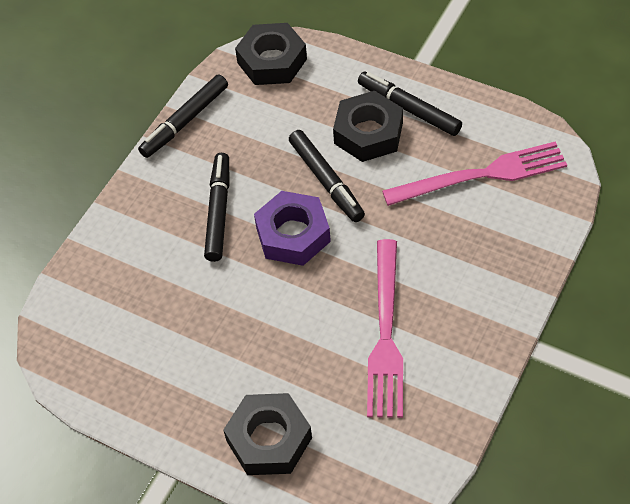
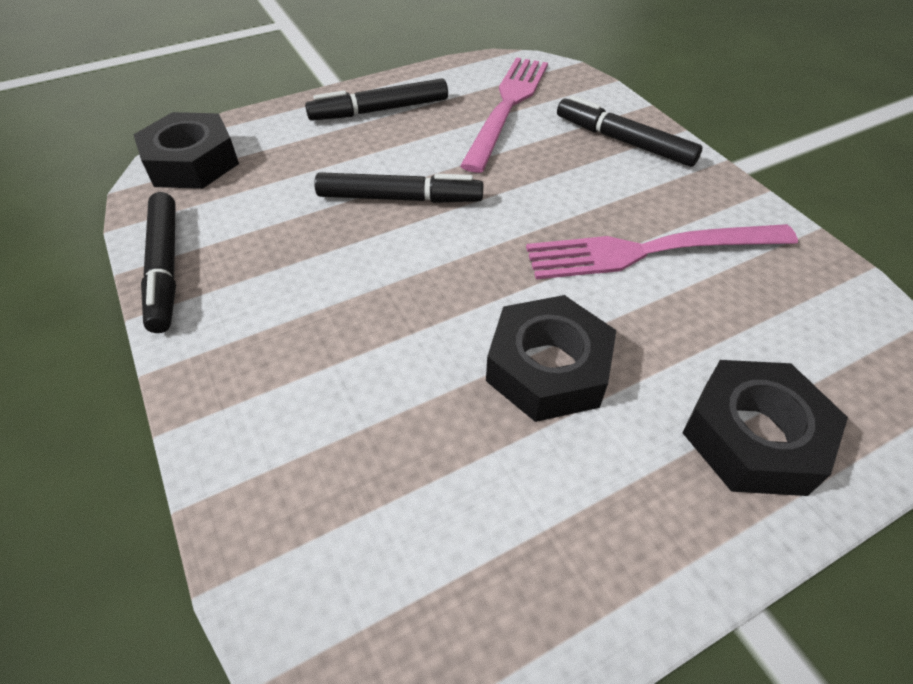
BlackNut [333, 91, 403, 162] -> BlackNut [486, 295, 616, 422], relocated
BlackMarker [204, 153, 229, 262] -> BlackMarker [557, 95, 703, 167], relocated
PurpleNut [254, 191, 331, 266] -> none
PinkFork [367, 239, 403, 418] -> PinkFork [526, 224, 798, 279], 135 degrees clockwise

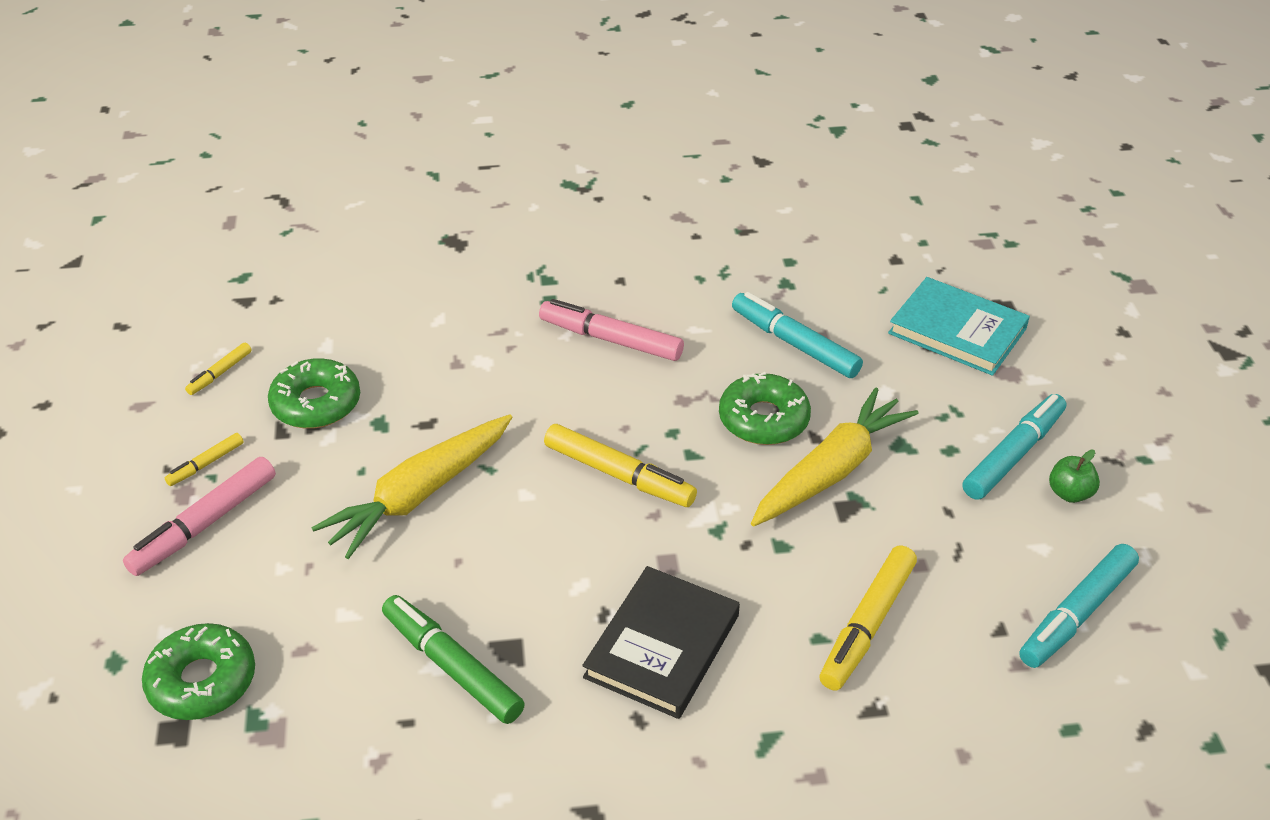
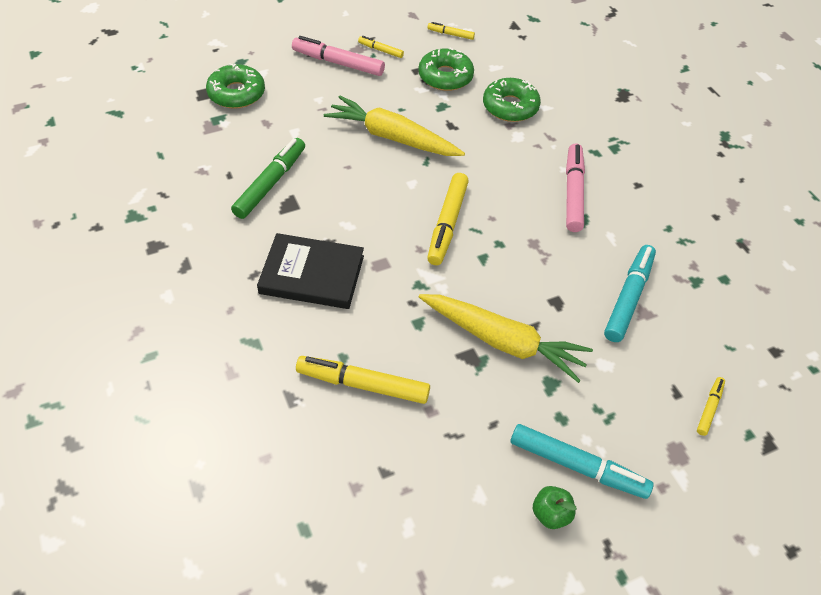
TurquoiseBook [888, 277, 1030, 376] -> YellowMarker [697, 377, 725, 436]
GreenDonut [719, 372, 811, 445] -> GreenDonut [483, 78, 541, 122], relocated
TurquoiseMarker [1019, 544, 1139, 668] -> none

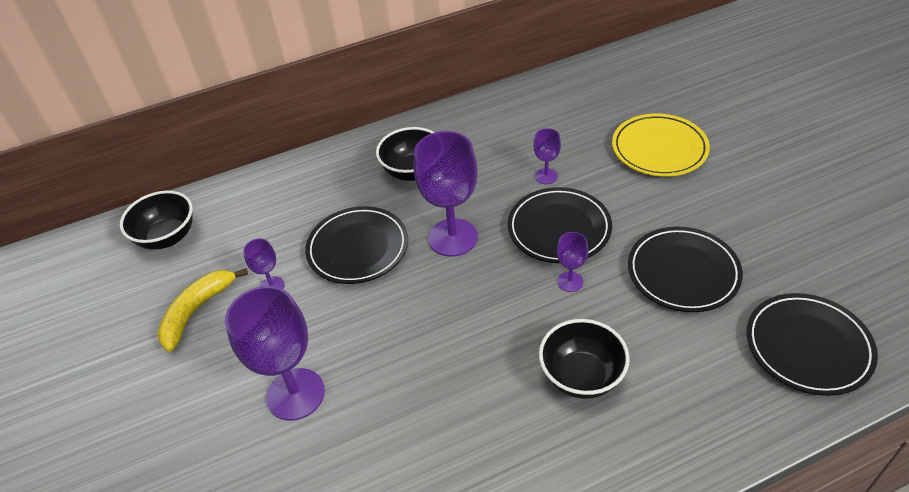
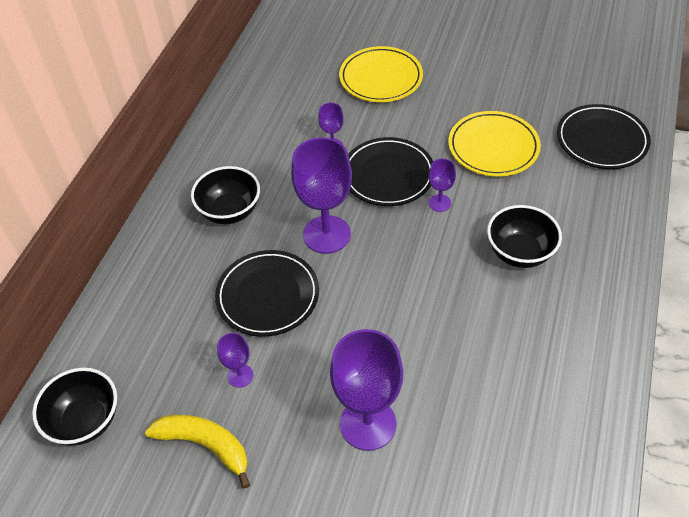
BlackPlate [628, 227, 743, 312] -> YellowPlate [448, 111, 541, 177]
YellowBanana [158, 268, 248, 352] -> YellowBanana [145, 415, 250, 489], 135 degrees clockwise

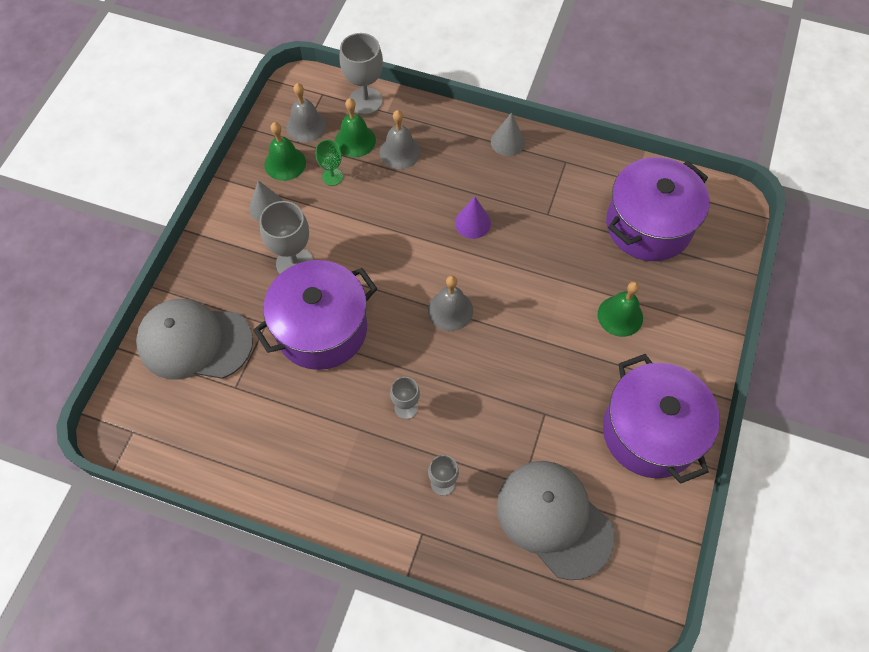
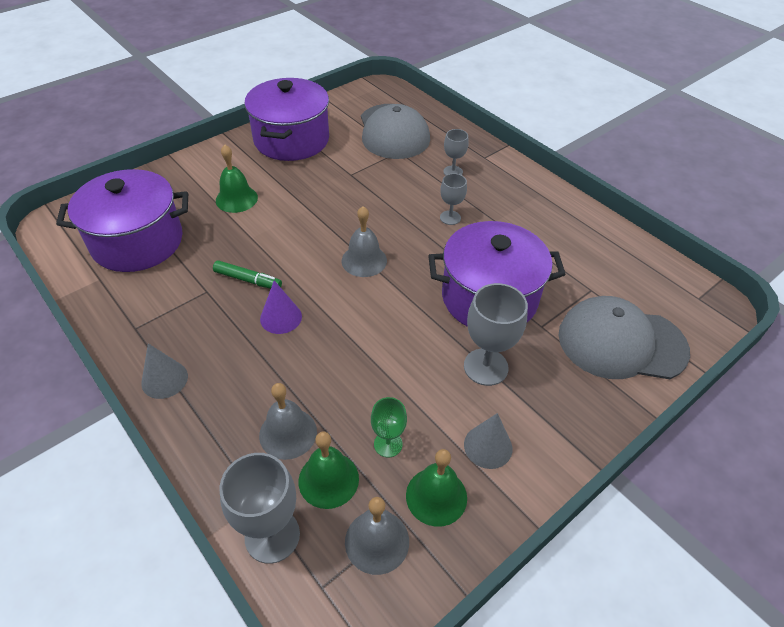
GreyCap [136, 299, 253, 380] -> GreyCap [559, 296, 690, 379], 150 degrees clockwise
none -> GreenMarker [213, 260, 282, 289]

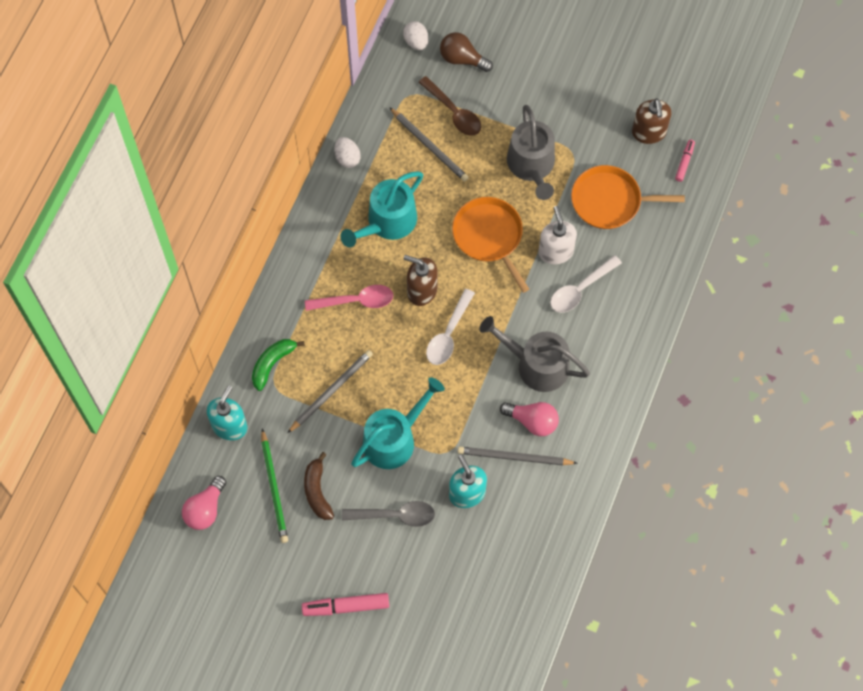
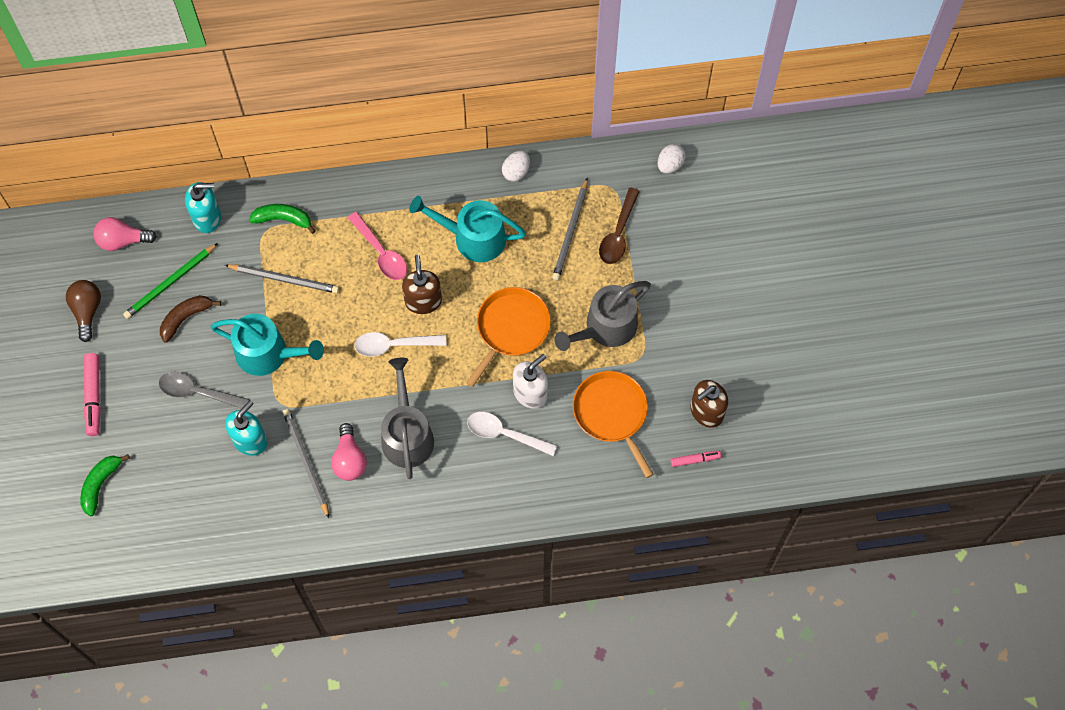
BrownLightBulb [440, 32, 493, 72] -> BrownLightBulb [66, 280, 101, 342], relocated
GreySpoon [342, 501, 435, 527] -> GreySpoon [159, 372, 250, 409], 135 degrees clockwise
PinkMarker [302, 593, 389, 616] -> PinkMarker [84, 353, 101, 436], 150 degrees counterclockwise
none -> GreenBanana [80, 454, 130, 517]

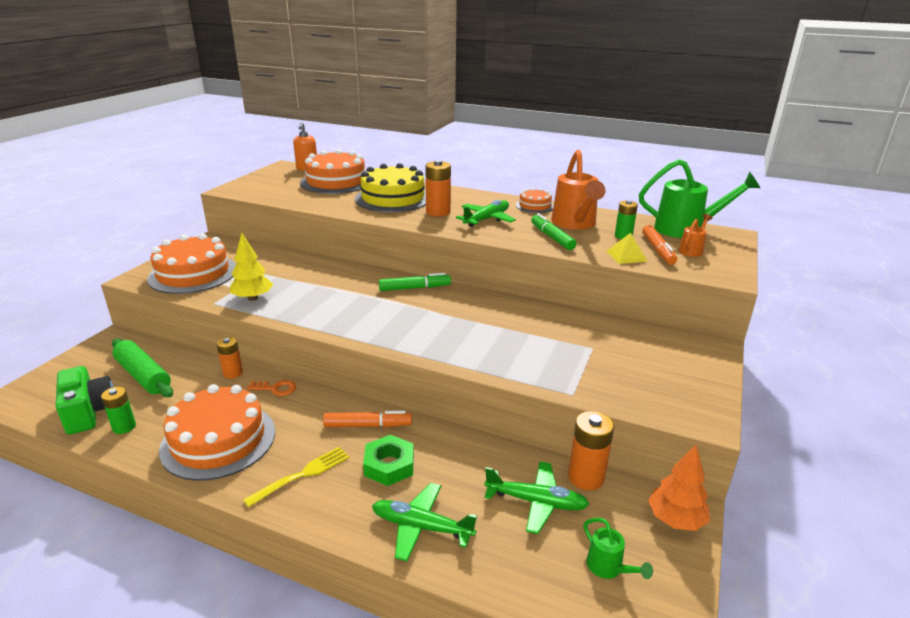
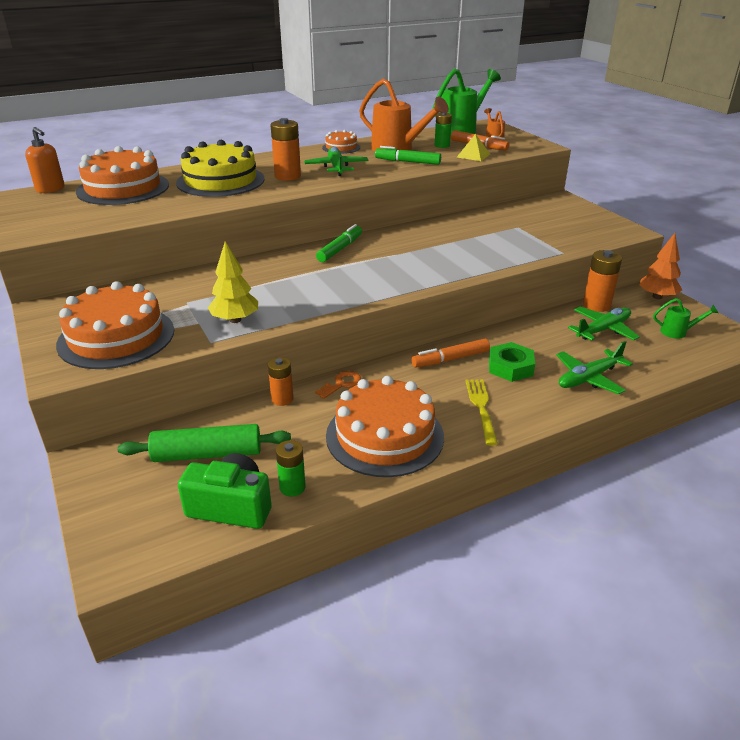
OrangeMarker [323, 410, 412, 427] -> OrangeMarker [411, 339, 490, 368], 150 degrees counterclockwise

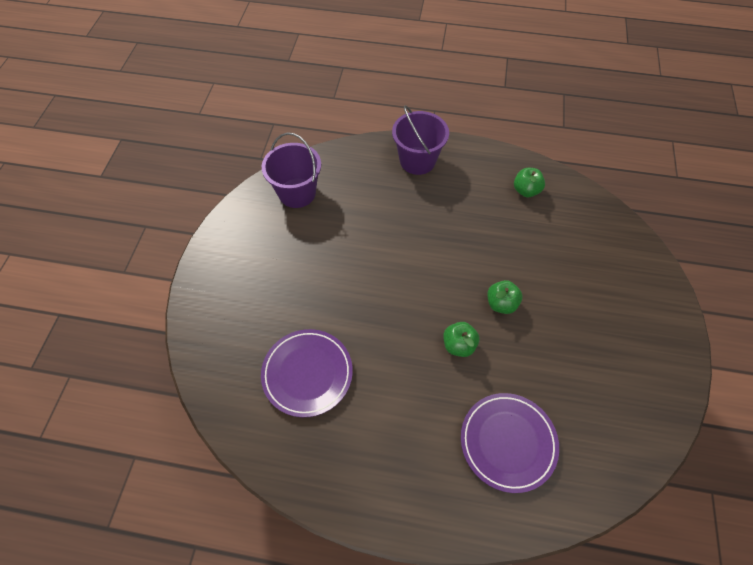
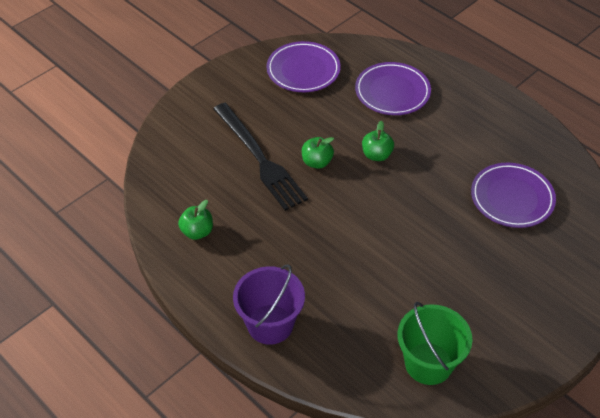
PurpleBucket [262, 133, 321, 208] -> GreenBucket [398, 302, 472, 385]
none -> PurplePlate [267, 41, 341, 92]
none -> BlackFork [213, 103, 308, 211]

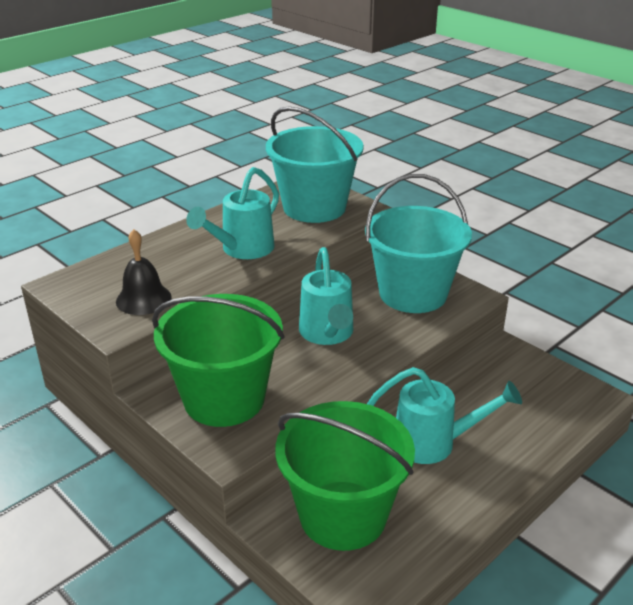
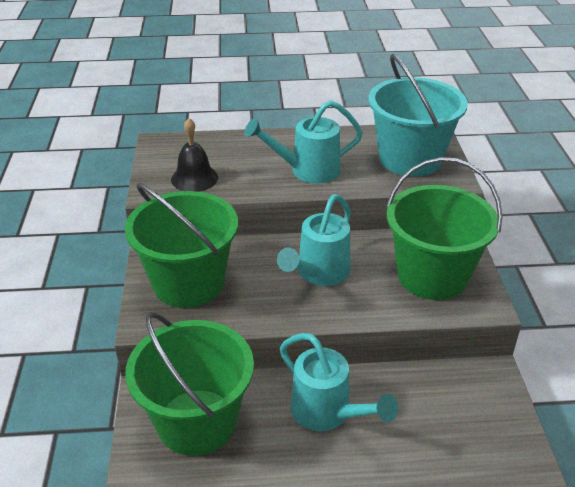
TurquoiseBucket [365, 174, 472, 313] -> GreenBucket [387, 157, 502, 300]

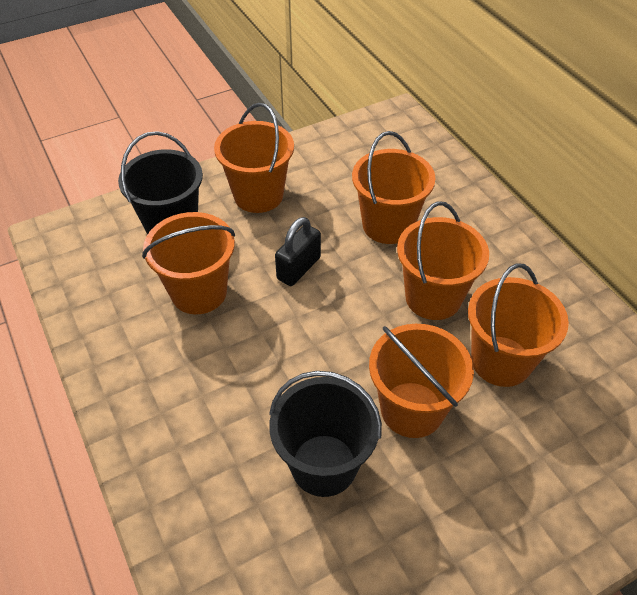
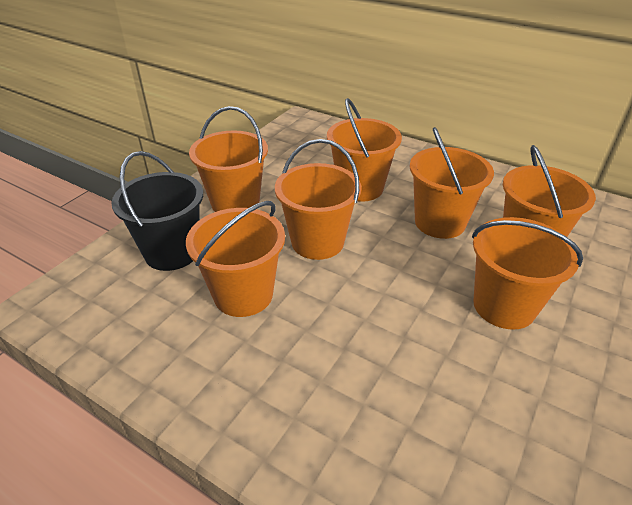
BlackPadlock [275, 217, 321, 286] -> OrangeBucket [275, 139, 361, 260]
BlackBucket [269, 371, 382, 497] -> none

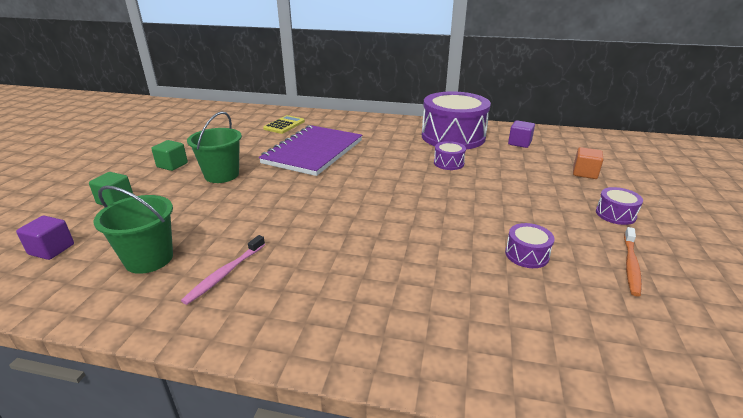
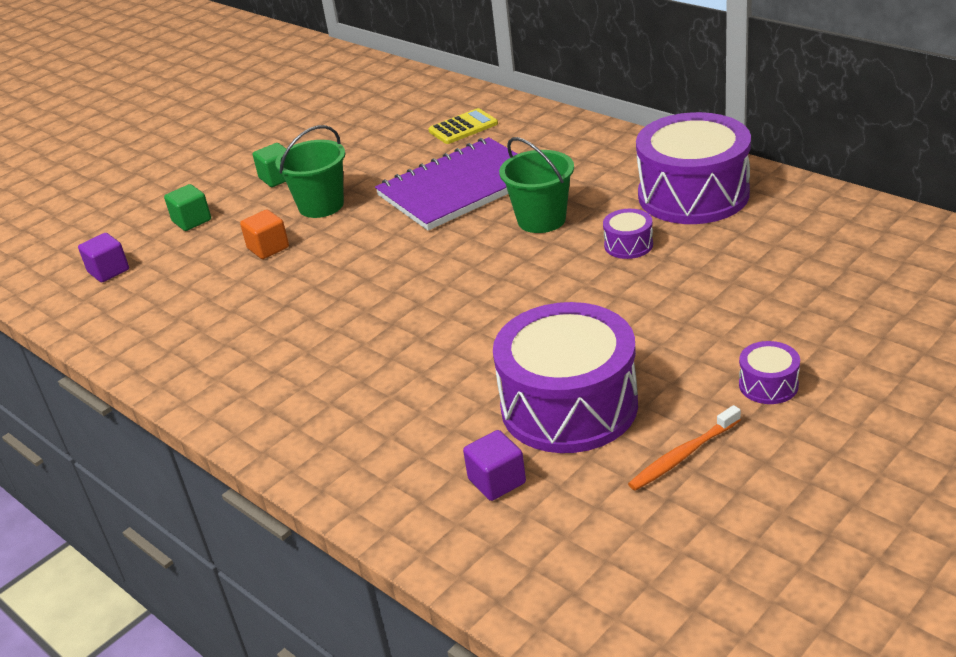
PurpleCube [508, 120, 535, 148] -> PurpleCube [463, 430, 526, 501], relocated
OrangeCube [573, 147, 603, 179] -> OrangeCube [240, 210, 289, 259], relocated
GreenBucket [93, 186, 173, 274] -> GreenBucket [499, 137, 574, 233], relocated
PurpleDrum [505, 223, 555, 268] -> PurpleDrum [493, 302, 638, 453], x2.38
PinkToothbrush [181, 235, 265, 305] -> none

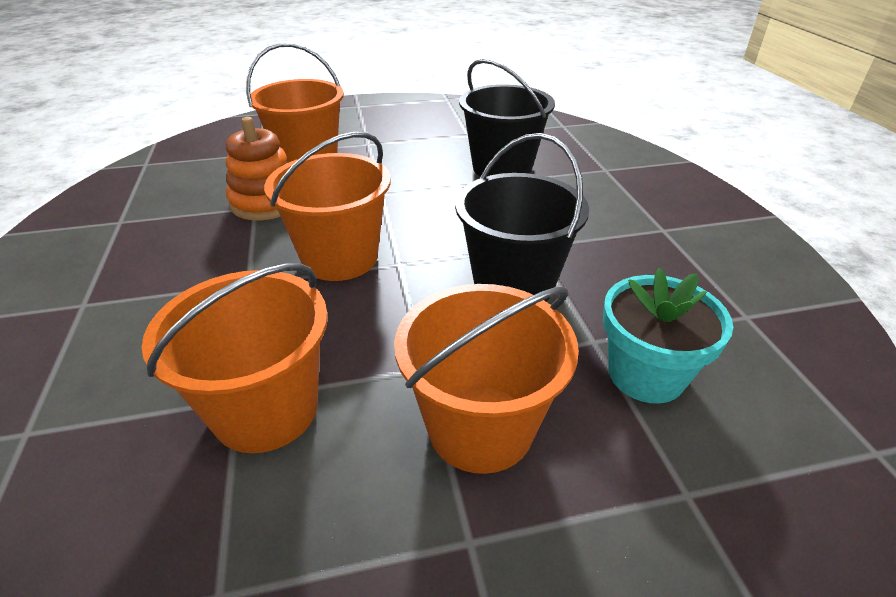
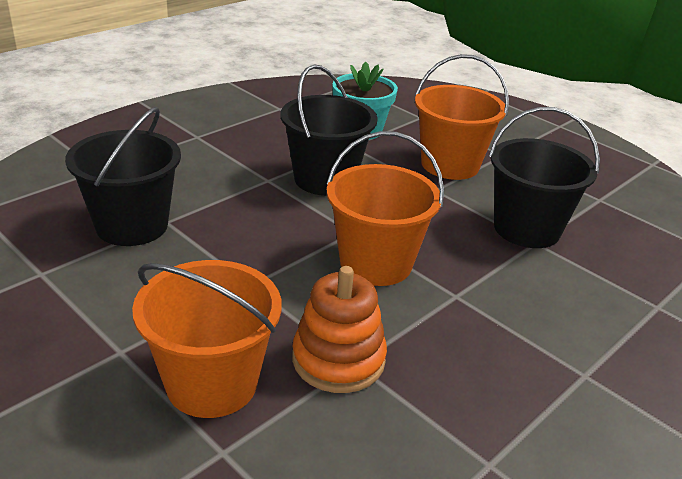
OrangeBucket [142, 263, 328, 453] -> BlackBucket [489, 107, 600, 248]

